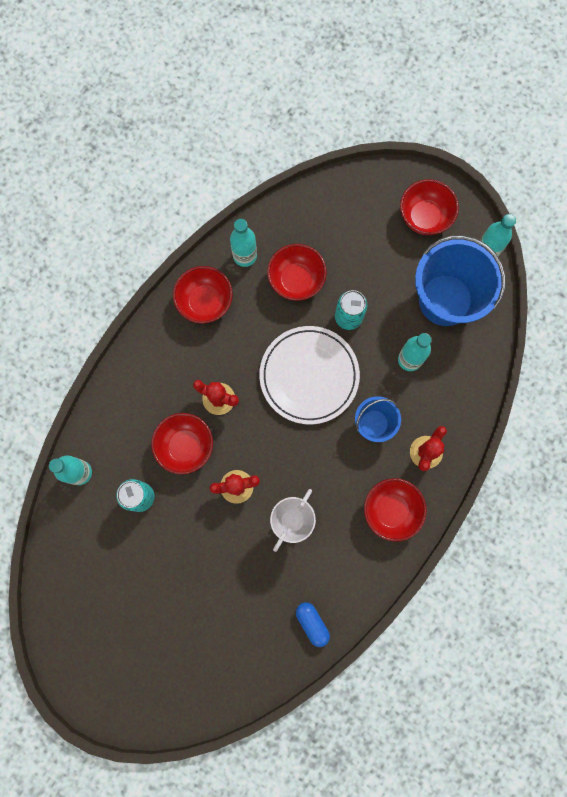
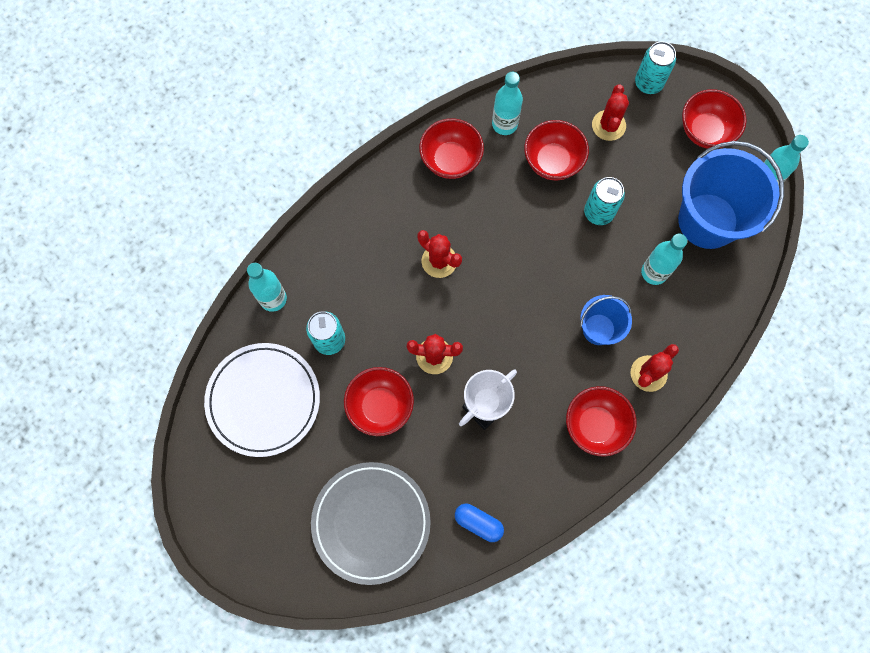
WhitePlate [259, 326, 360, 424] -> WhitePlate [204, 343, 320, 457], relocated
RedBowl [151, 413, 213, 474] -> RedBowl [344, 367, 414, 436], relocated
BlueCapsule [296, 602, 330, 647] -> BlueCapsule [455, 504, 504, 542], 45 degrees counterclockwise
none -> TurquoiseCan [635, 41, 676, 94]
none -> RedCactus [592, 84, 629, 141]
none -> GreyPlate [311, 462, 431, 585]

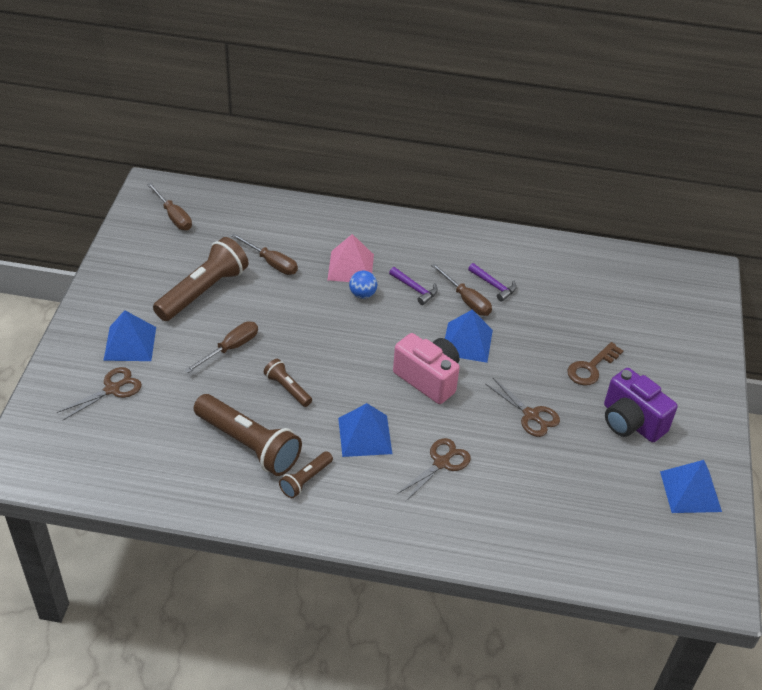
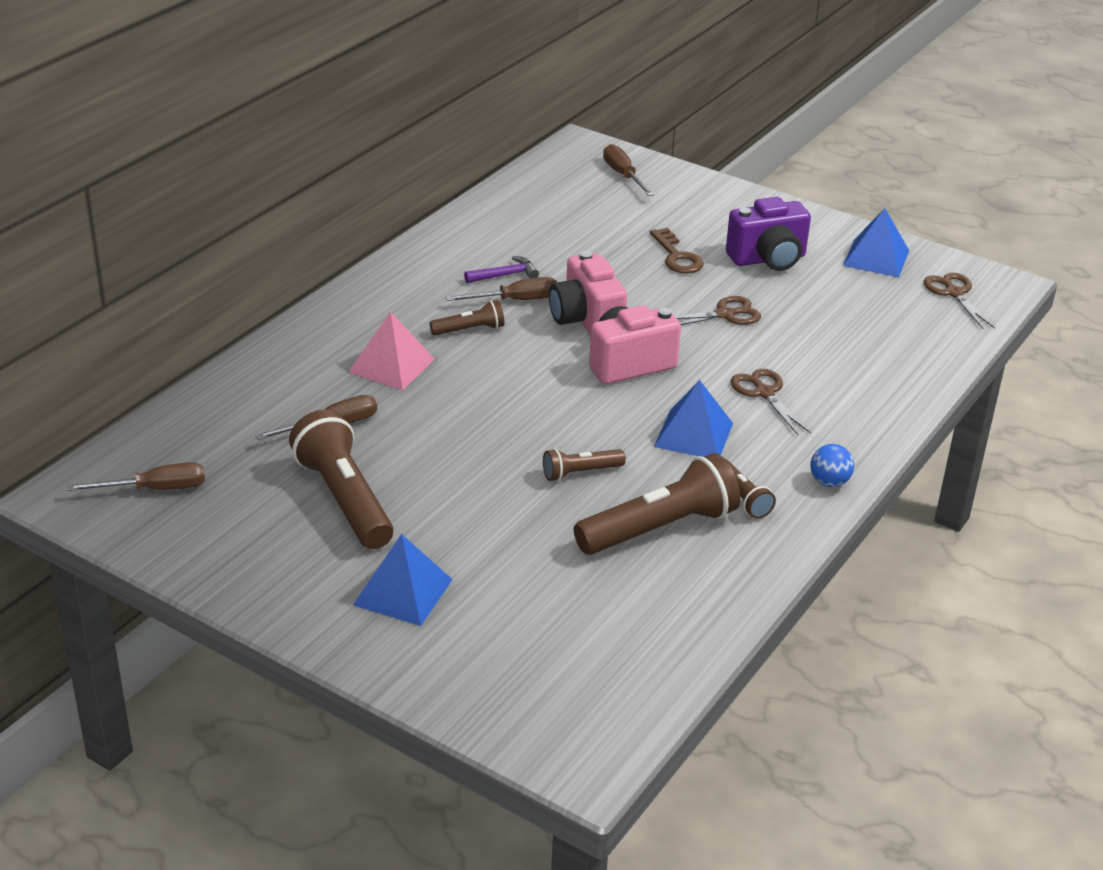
PurpleHammer [389, 267, 438, 305] -> BrownFlashlight [430, 300, 504, 335]
BlueBall [349, 271, 377, 299] -> BlueBall [810, 444, 854, 487], relocated
BluePyramid [445, 310, 493, 363] -> PinkCamera [549, 251, 627, 336]
BrownScrewdriver [185, 321, 258, 373] -> BrownScrewdriver [603, 144, 654, 196], relocated
BrownScissors [57, 367, 142, 420] -> BrownScissors [924, 273, 995, 329], relocated

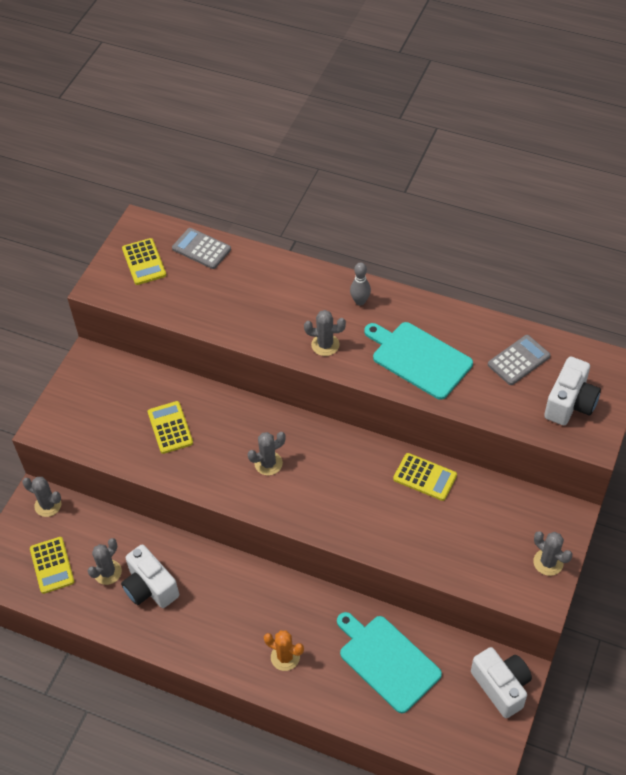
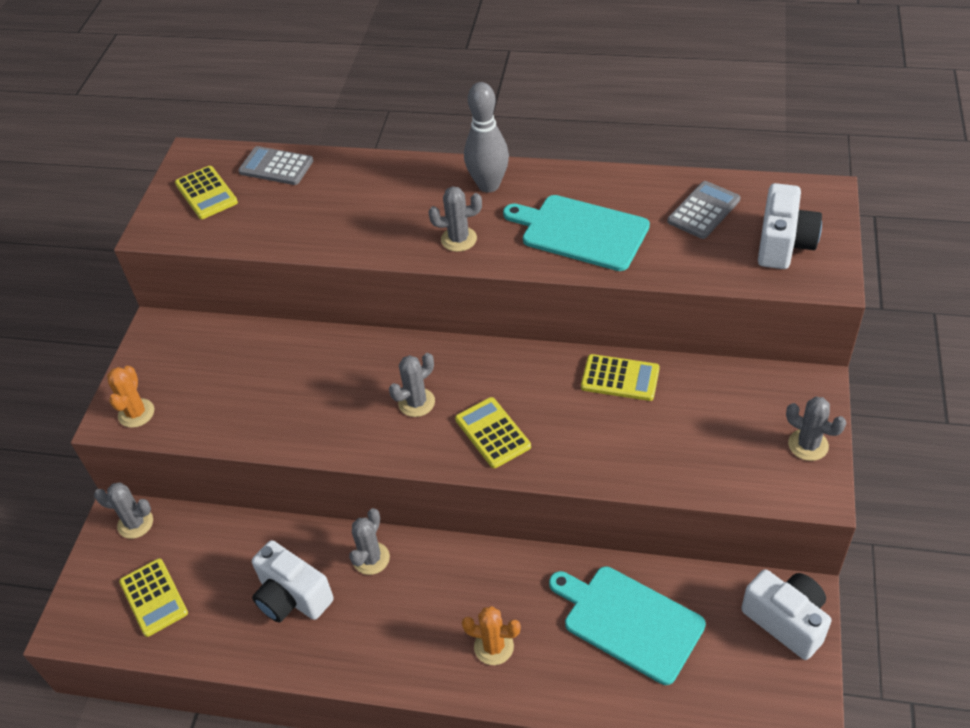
GreyBowlingPin [350, 262, 371, 306] -> GreyBowlingPin [464, 82, 509, 193], x1.68
YellowCalculator [148, 401, 193, 454] -> YellowCalculator [455, 397, 531, 468], relocated
GreyCactus [87, 538, 122, 585] -> GreyCactus [349, 508, 390, 575], relocated
none -> OrangeCactus [107, 366, 154, 428]

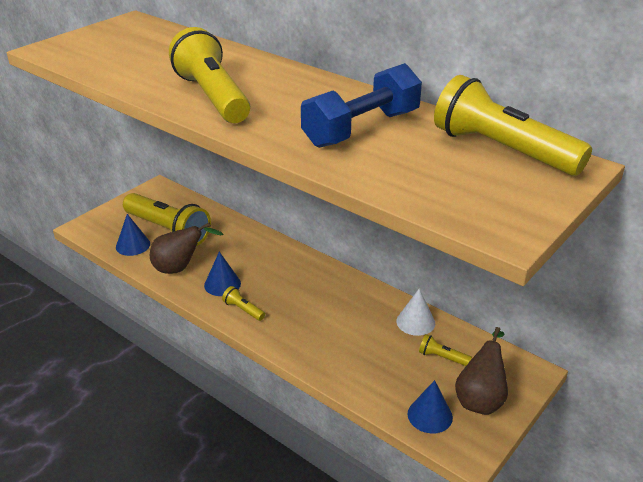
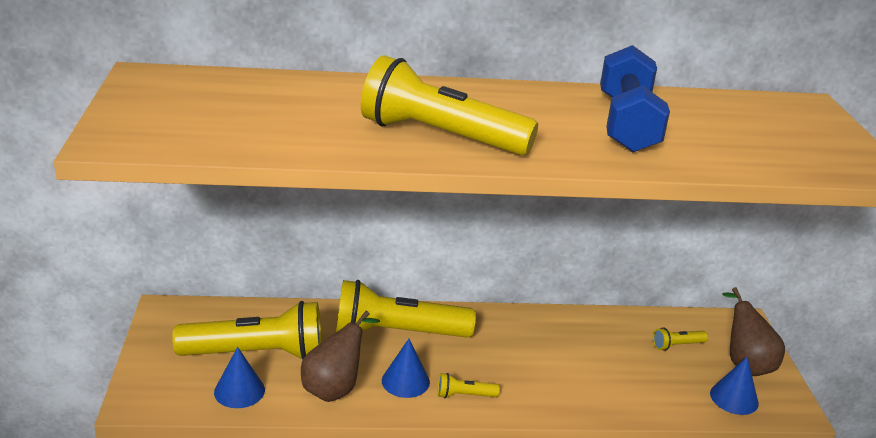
YellowFlashlight [434, 75, 592, 176] -> YellowFlashlight [336, 280, 476, 338], relocated
WhiteCone [396, 289, 435, 336] -> none

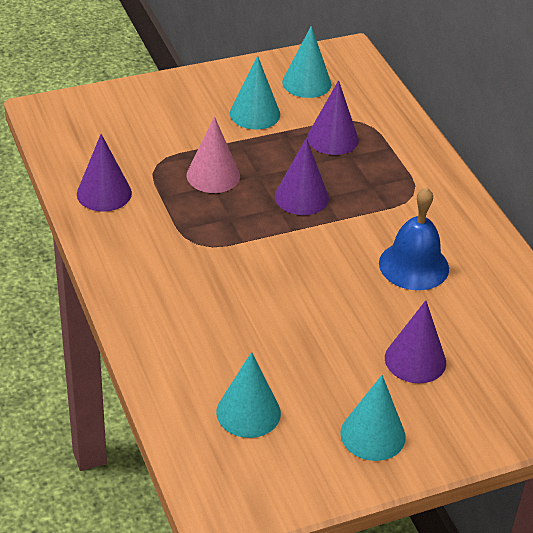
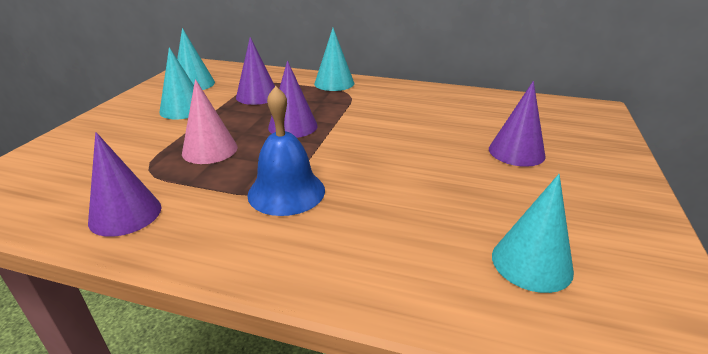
BlueBell [379, 187, 449, 290] -> BlueBell [247, 86, 325, 216], relocated
TurquoiseCone [341, 375, 406, 461] -> TurquoiseCone [314, 28, 354, 91], relocated

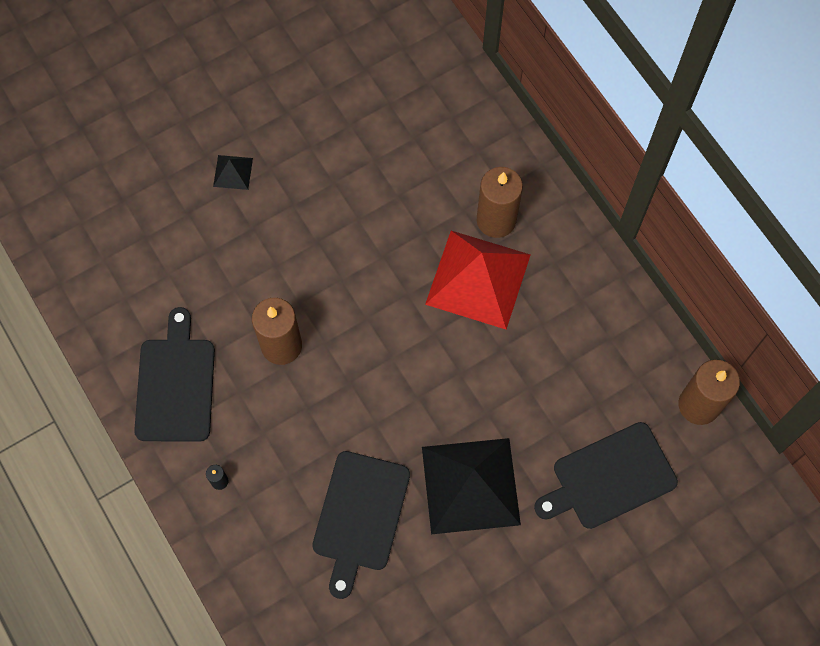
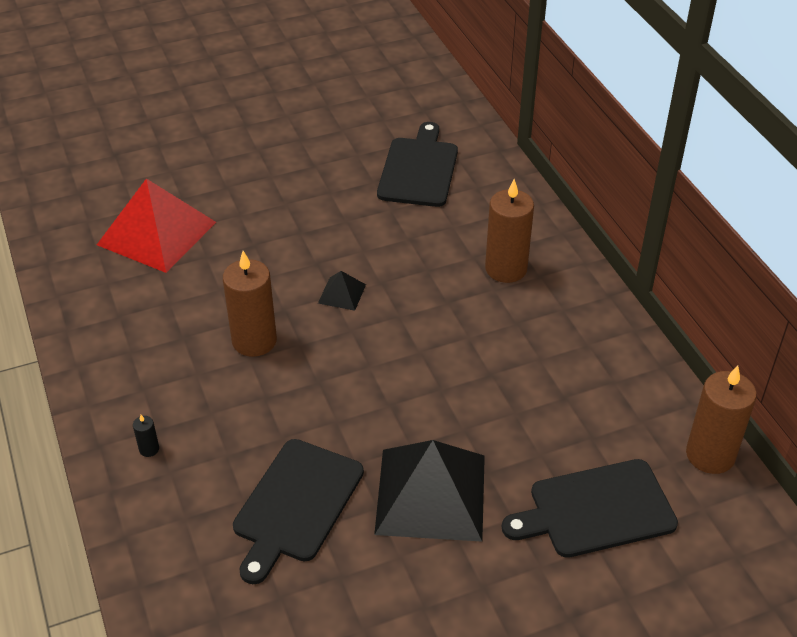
BlackPyramid [213, 155, 253, 190] -> BlackPyramid [318, 271, 366, 311], relocated
RedPyramid [425, 231, 530, 329] -> RedPyramid [97, 179, 216, 273], relocated
BlackCuttingBoard [134, 307, 215, 442] -> BlackCuttingBoard [377, 122, 458, 207], relocated

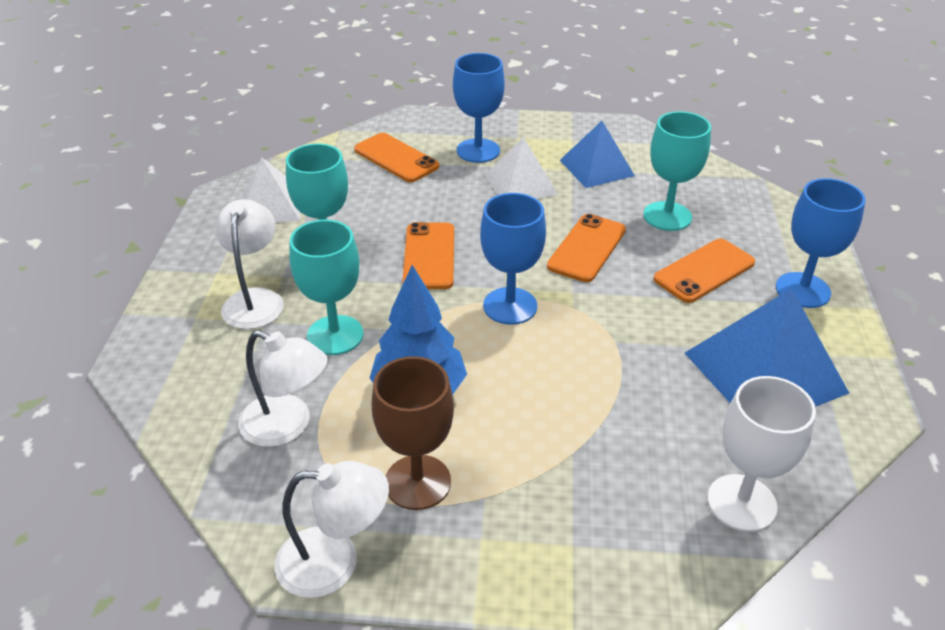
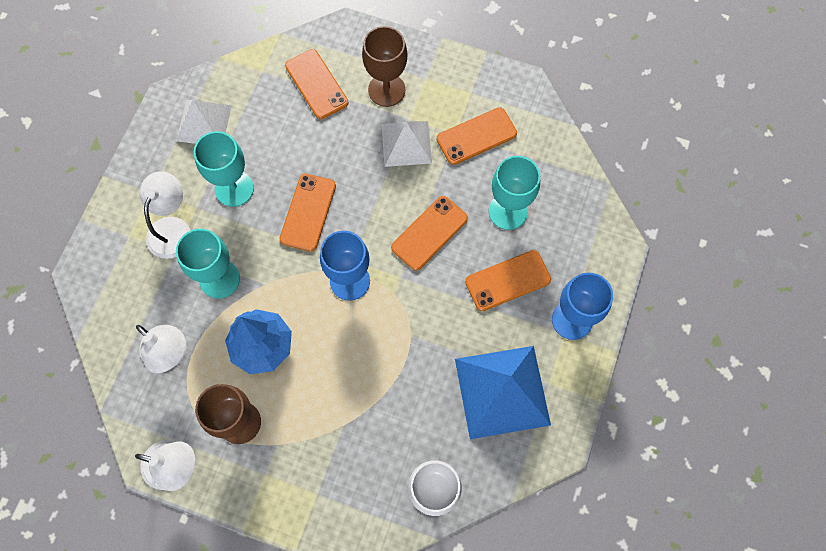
BlueGoblet [453, 53, 504, 163] -> BrownGoblet [362, 26, 407, 107]
BluePyramid [560, 121, 635, 188] -> OrangePhone [437, 107, 517, 165]

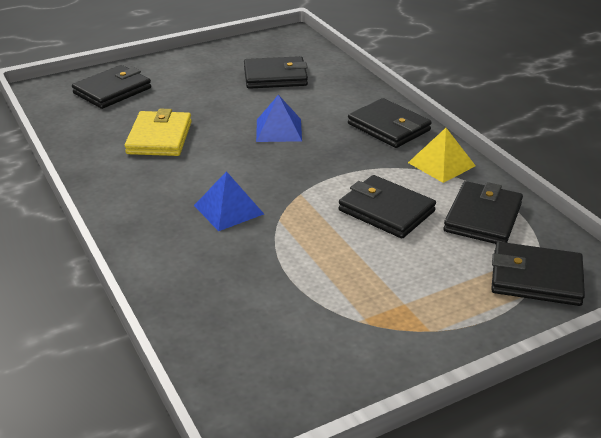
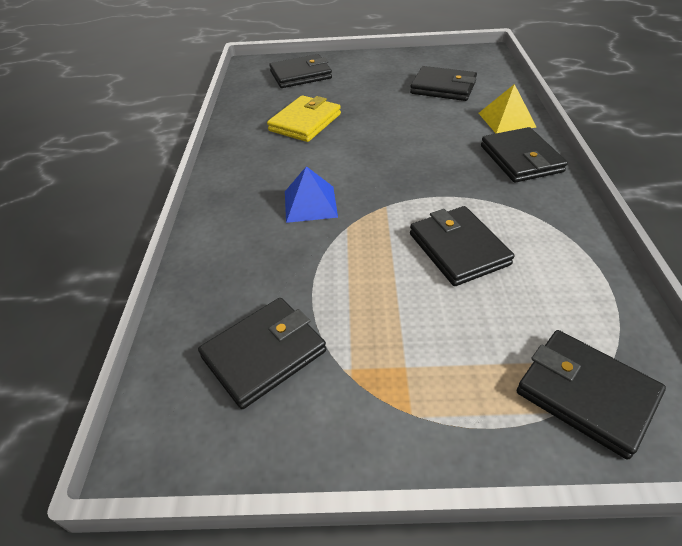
BluePyramid [256, 95, 302, 142] -> none
YellowPyramid [408, 128, 476, 183] -> YellowPyramid [479, 84, 536, 133], relocated
BlackWallet [443, 181, 523, 244] -> BlackWallet [198, 298, 326, 409], relocated

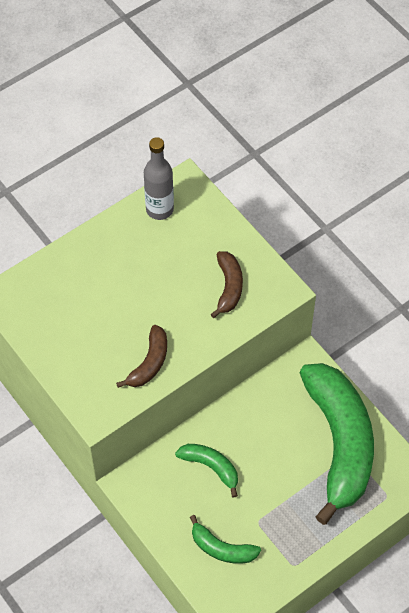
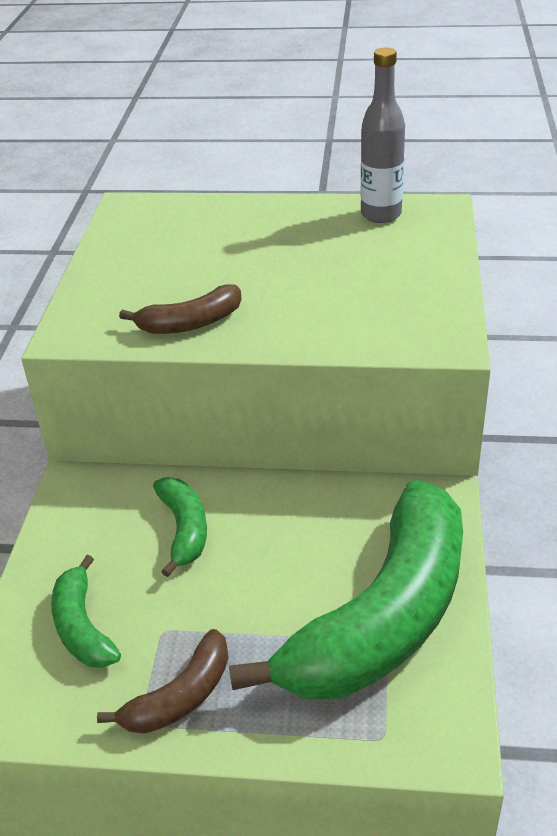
BrownBanana [211, 251, 243, 318] -> BrownBanana [97, 629, 229, 734], relocated

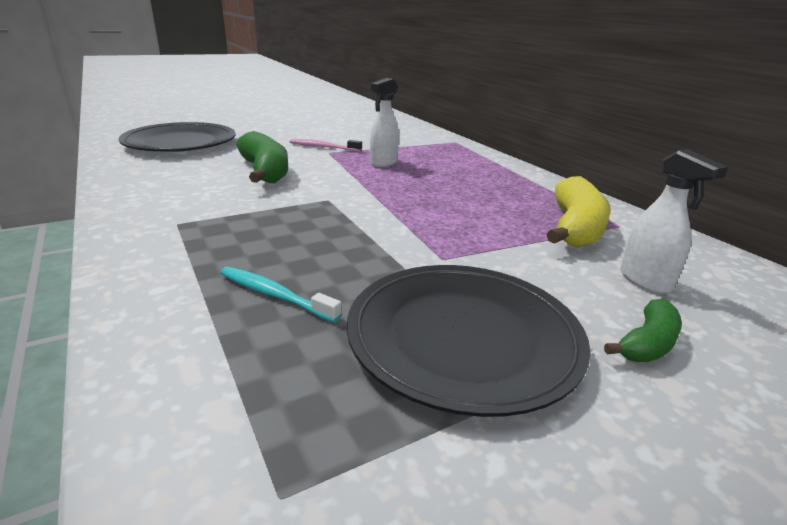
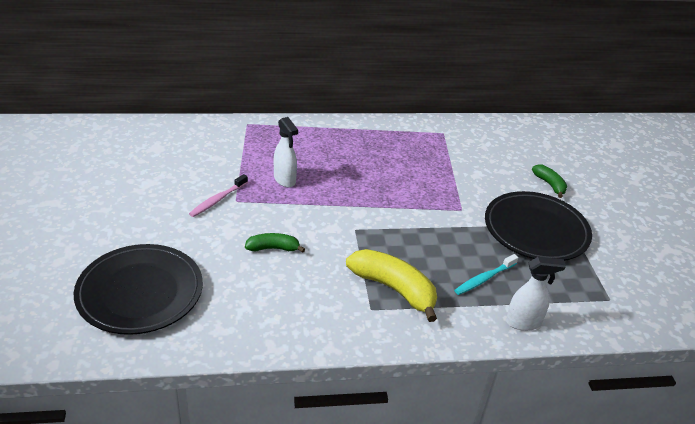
GreenBanana [236, 131, 288, 183] -> GreenBanana [245, 233, 305, 253], x0.55
WhiteSprayBottle [620, 149, 728, 294] -> WhiteSprayBottle [506, 257, 566, 331], relocated
YellowBanana [547, 176, 611, 248] -> YellowBanana [346, 249, 437, 322], relocated

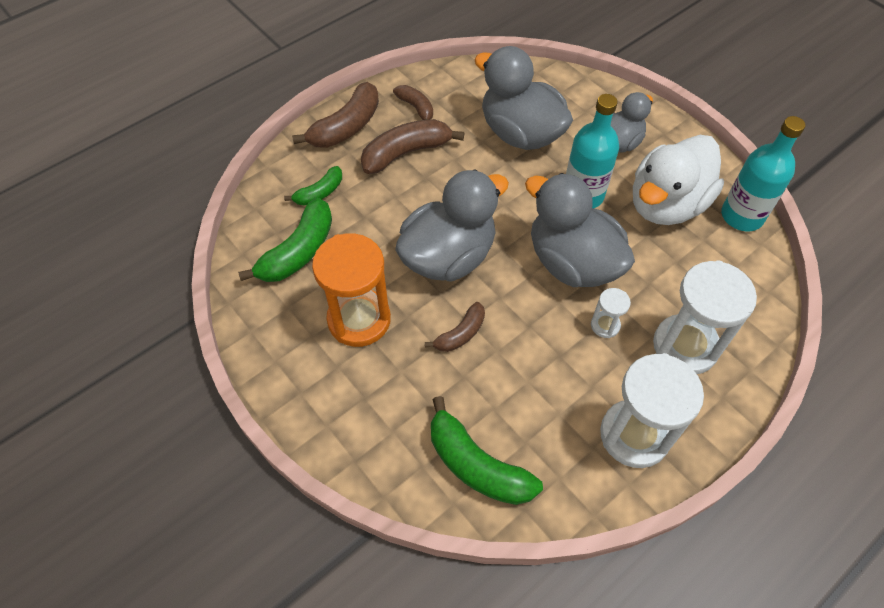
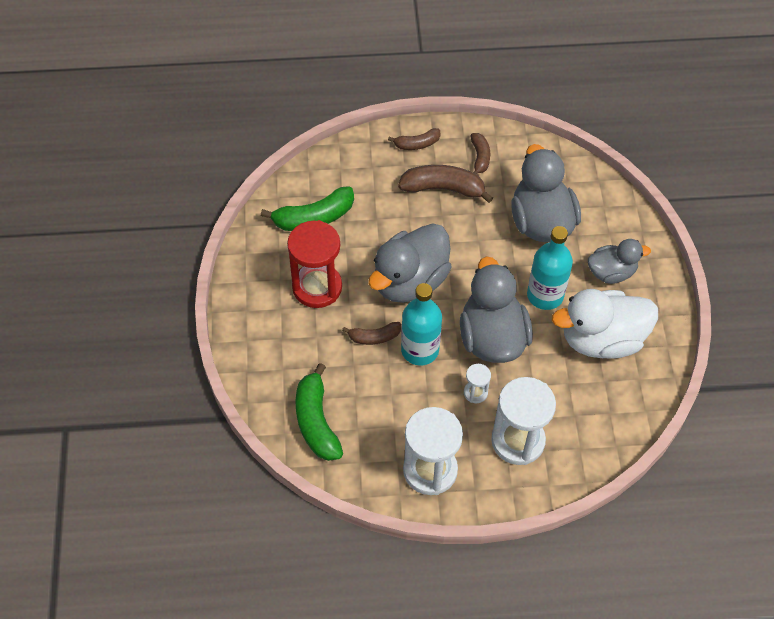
BrownBanana [292, 82, 379, 148] -> BrownBanana [388, 128, 441, 150], x0.58
TurquoiseBottle [721, 116, 805, 231] -> TurquoiseBottle [401, 283, 442, 365], relocated
GreenBanana [284, 166, 342, 205] -> none
GreyDuck [395, 170, 509, 281] -> GreyDuck [368, 223, 452, 303], 135 degrees clockwise
OrangeHourglass [312, 233, 391, 347] -> RedHourglass [287, 220, 342, 308]

